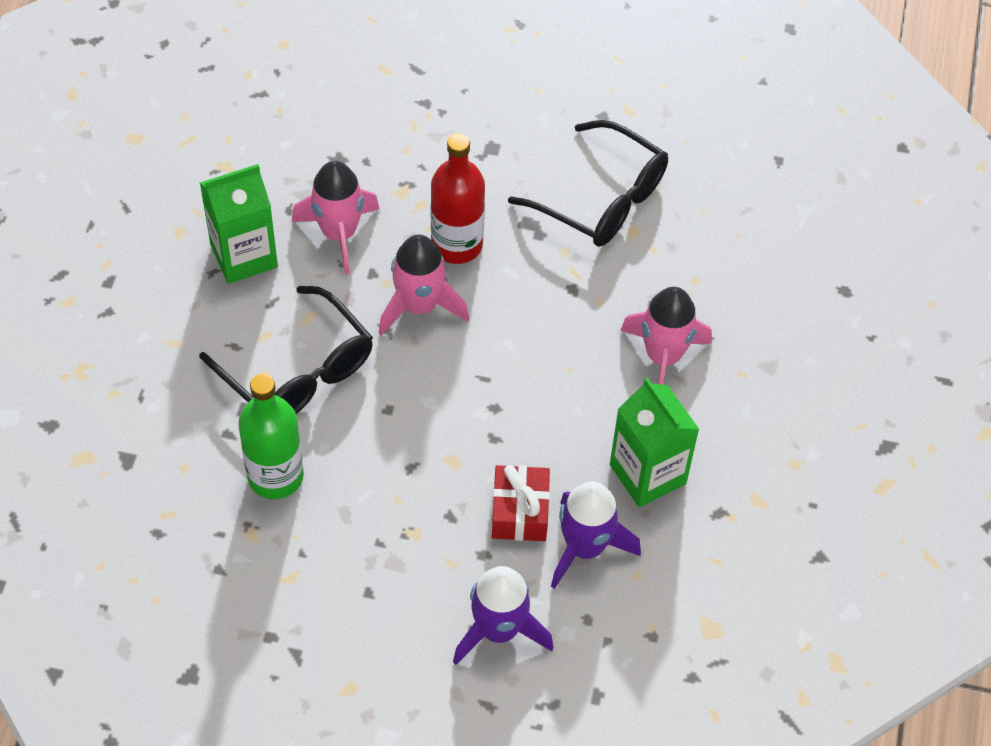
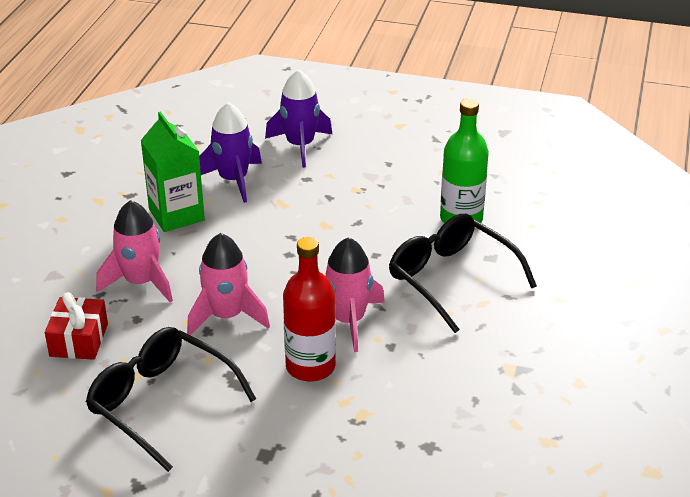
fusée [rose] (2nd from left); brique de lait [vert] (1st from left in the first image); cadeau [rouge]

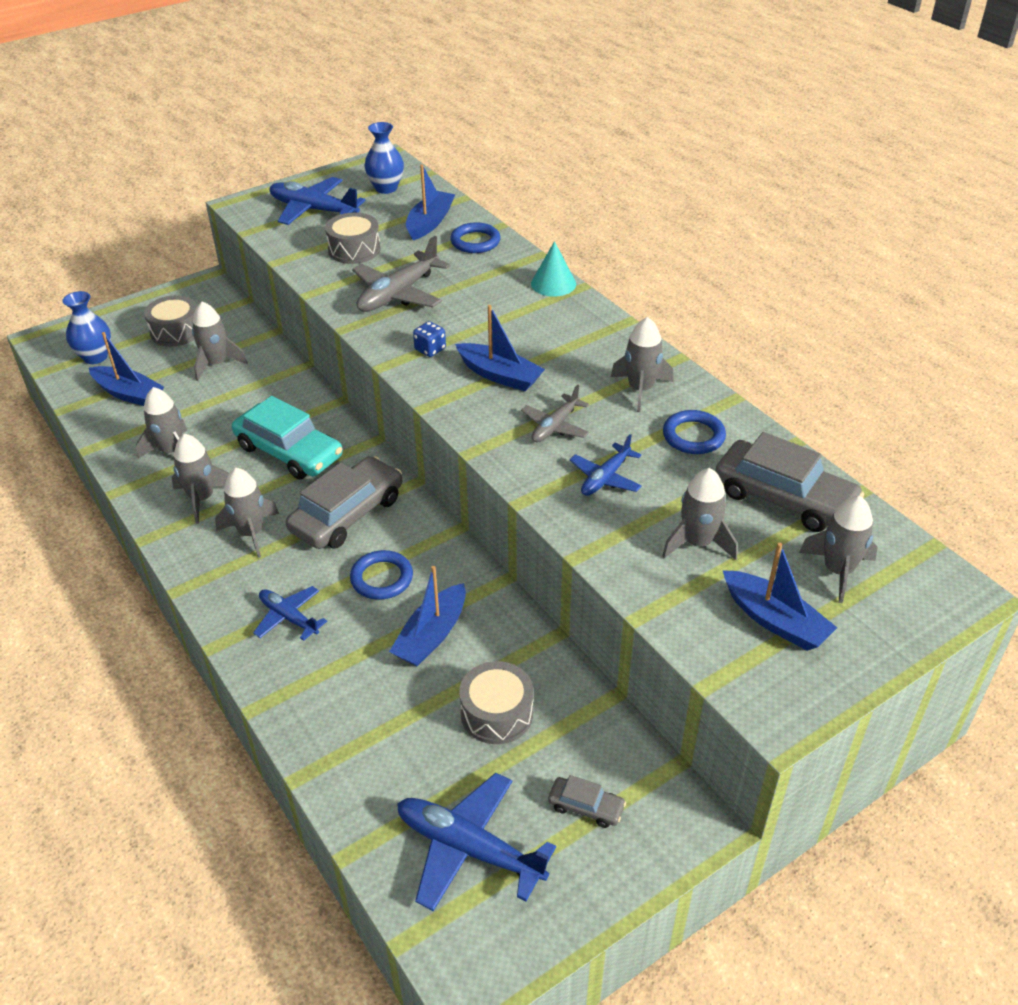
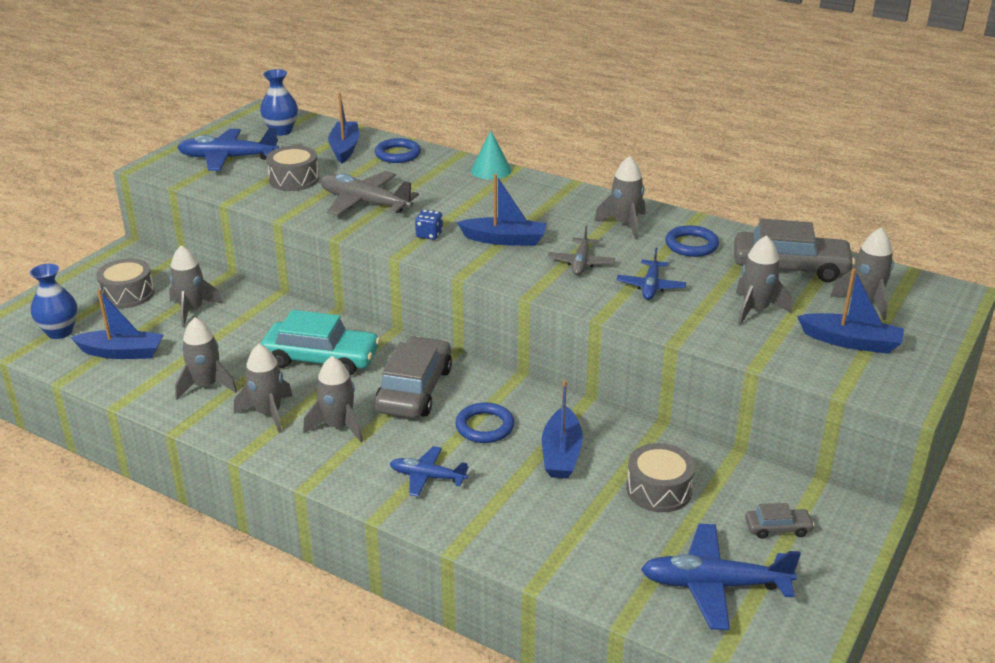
avion [gris] (1st from left)

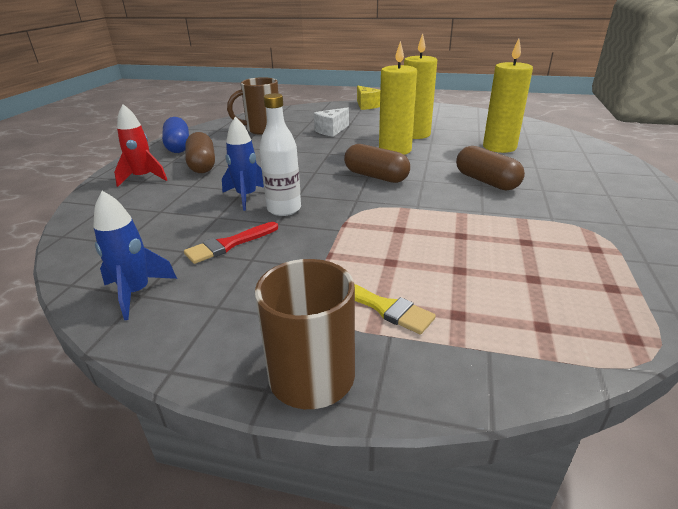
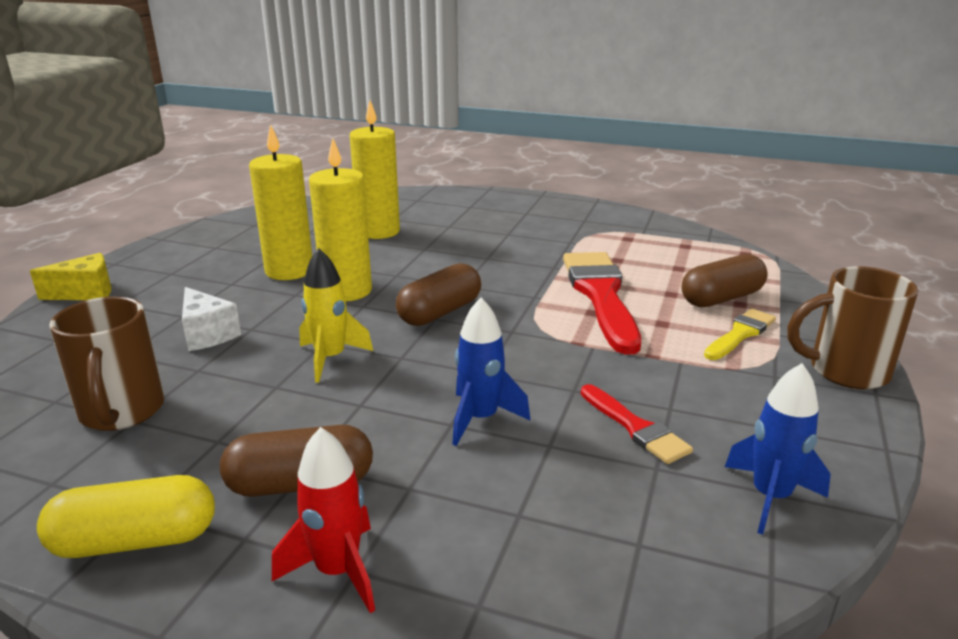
bouteille [blanc]; gélule [jaune]; gélule [marron] (3rd from left); fusée [jaune]; pinceau [rouge] (1st from left)

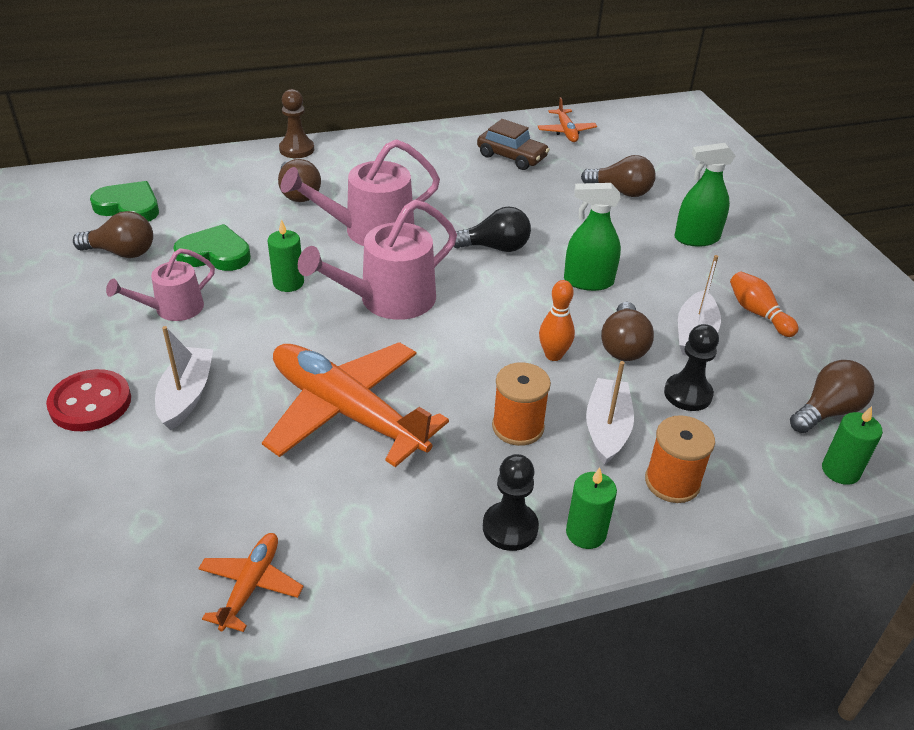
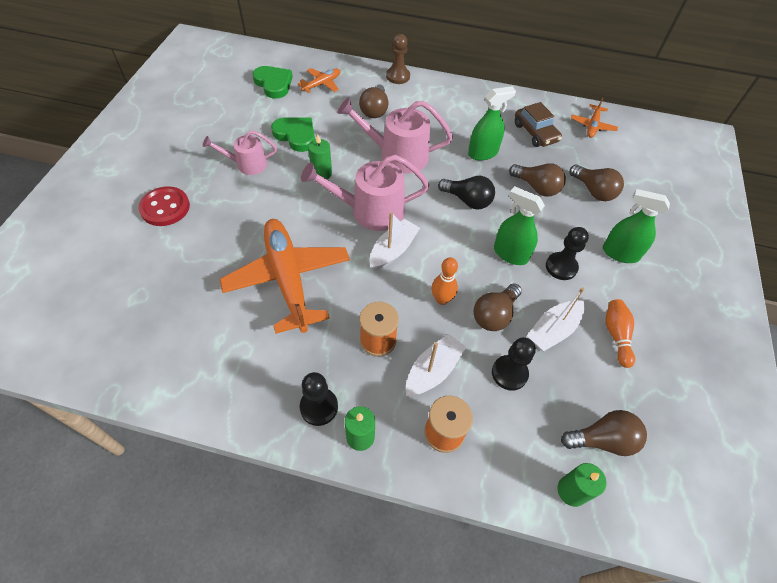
ampoule [marron] (3rd from left); bateau [blanc] (1st from left); avion [orange] (2nd from left); vaporisateur [vert] (1st from left); pion [noir] (3rd from left)

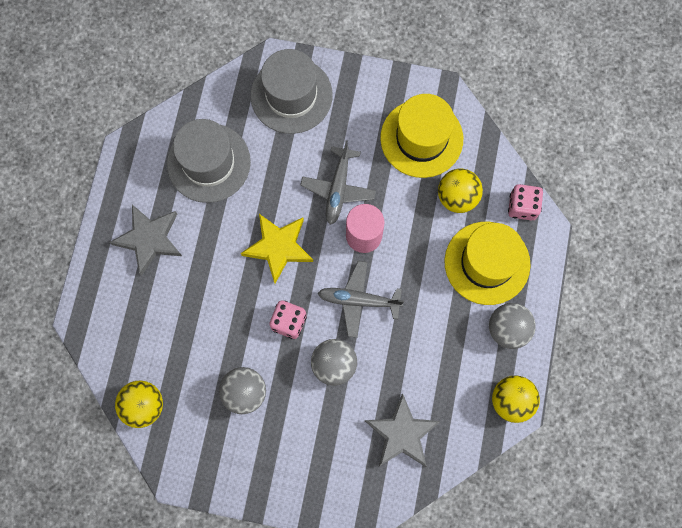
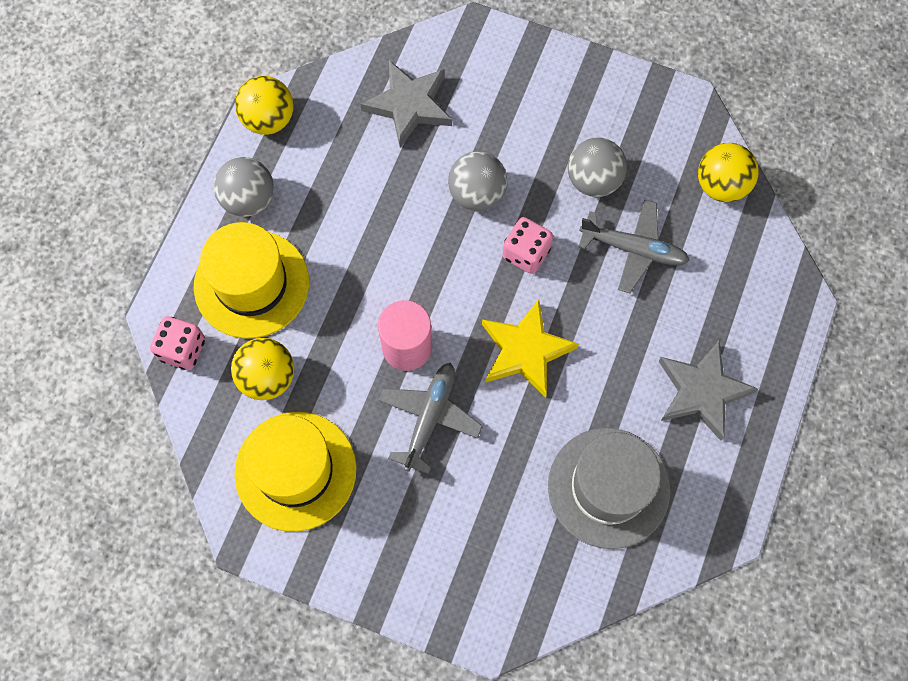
chapeau [gris] (2nd from left in the first image); avion [gris] (2nd from left)

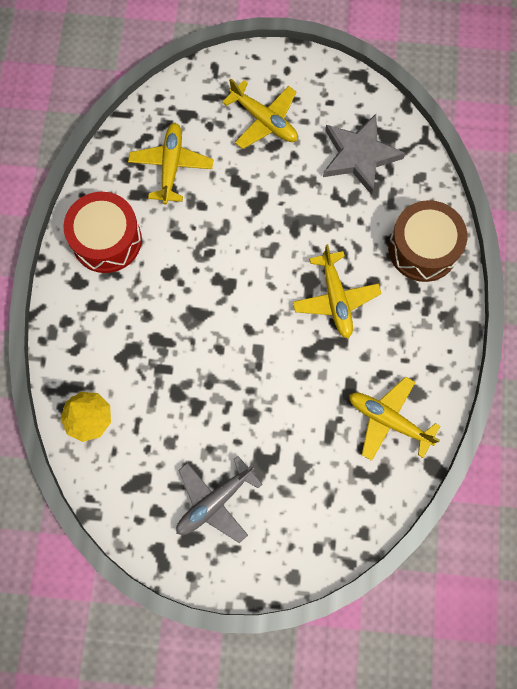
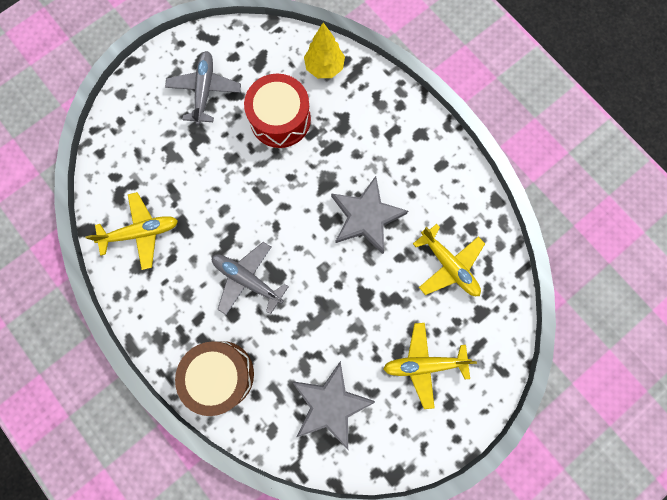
tambour [rouge]; avion [gris] (2nd from left); étoile [gris] (2nd from left)

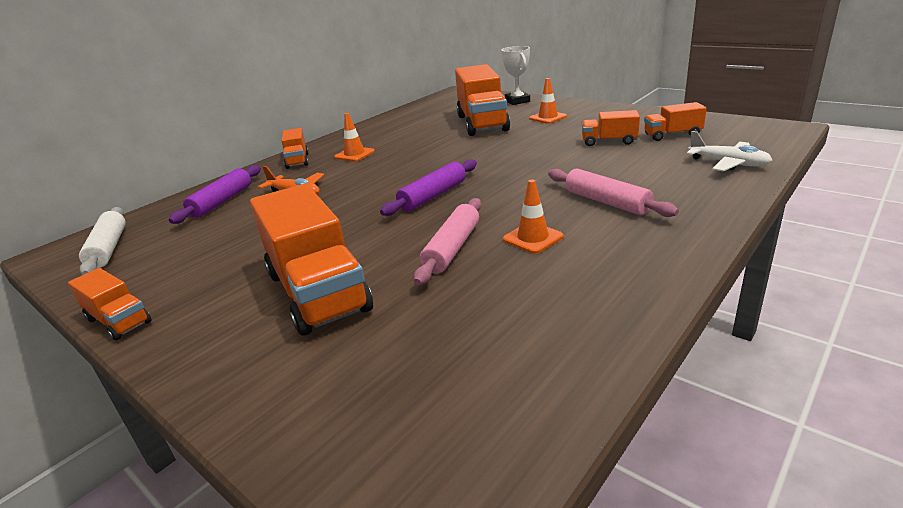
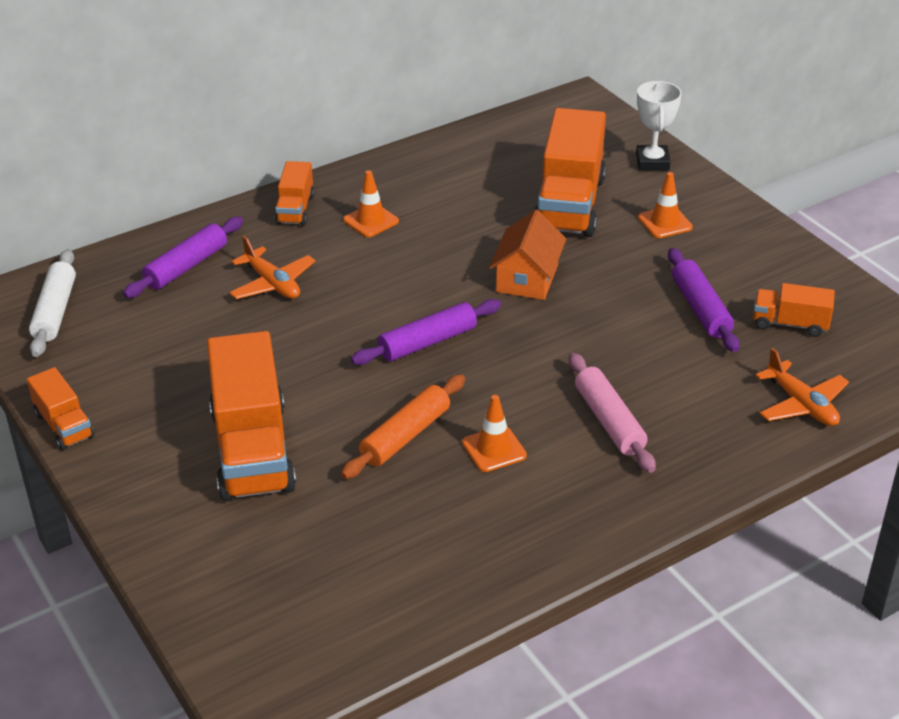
rouleau à pâtisserie [violet] (3rd from left); avion [orange] (2nd from left); rouleau à pâtisserie [orange]; maison [orange]

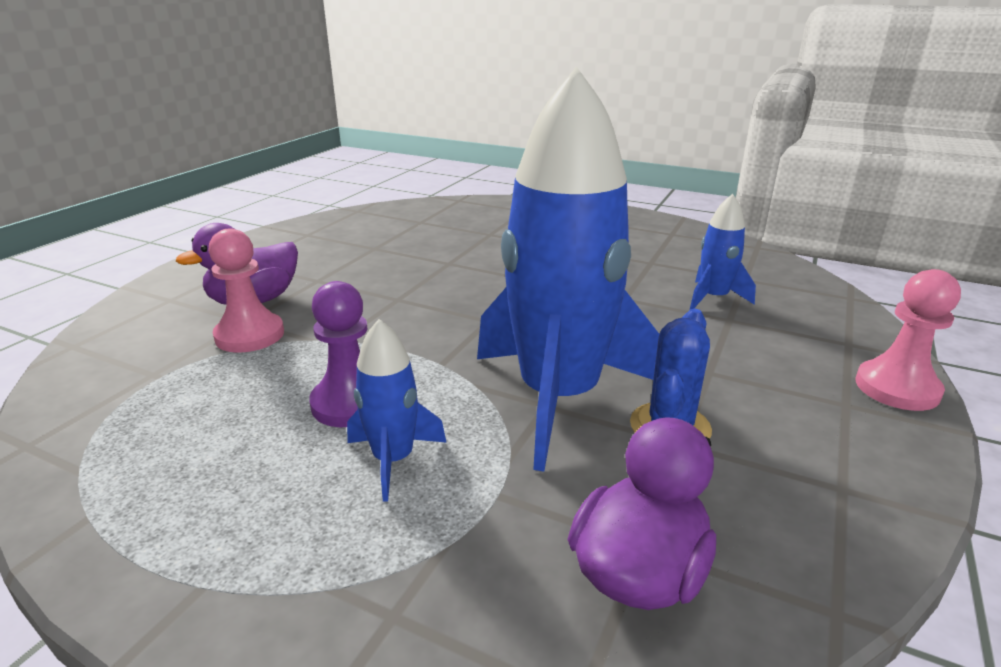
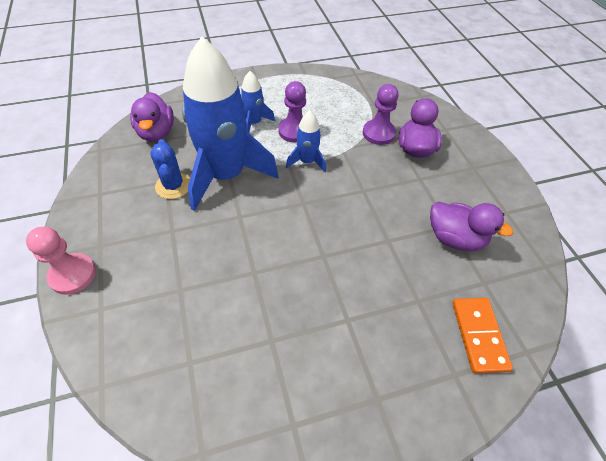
fusée [bleu] (3rd from left); pion [violet] (2nd from left); canard [violet] (3rd from left); domino [orange]

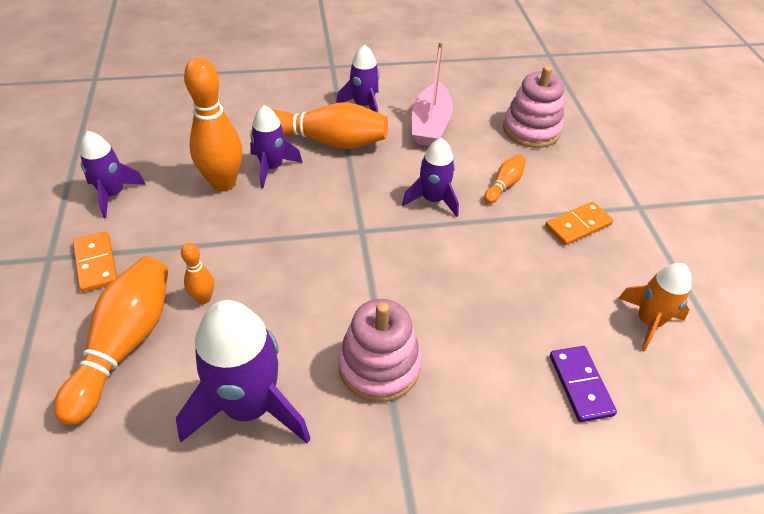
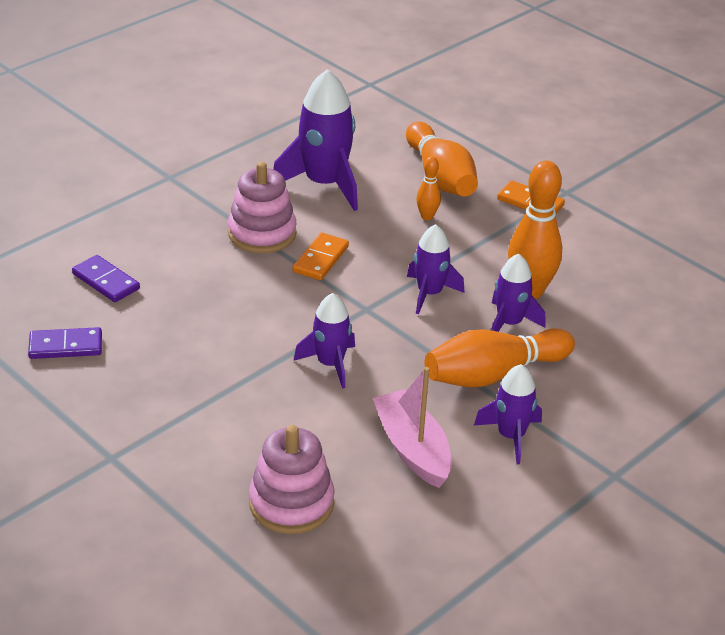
fusée [violet] (3rd from left); quille [orange] (5th from left in the first image); domino [orange] (1st from left); domino [violet] (1st from left)

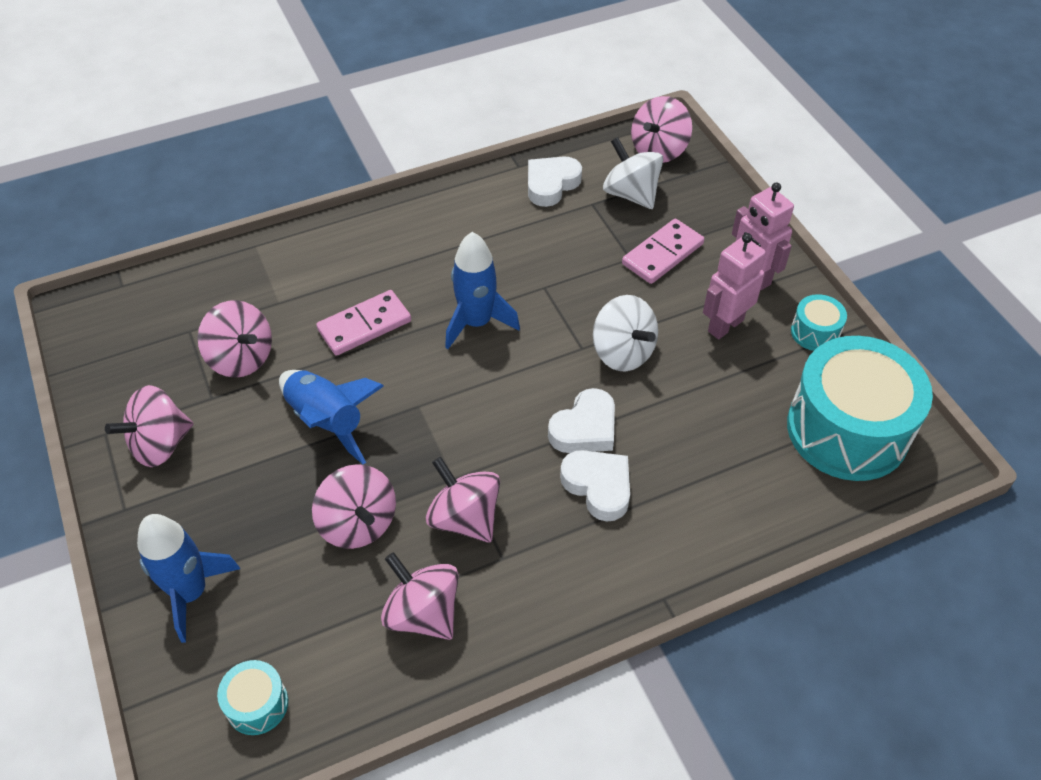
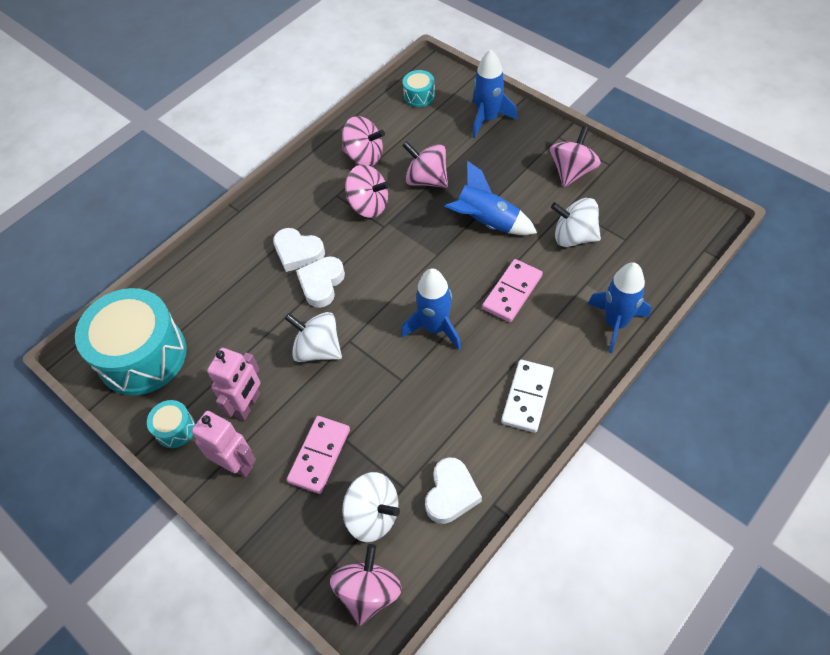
toupie [blanc] (3rd from left); fusée [bleu] (4th from left); domino [blanc]

